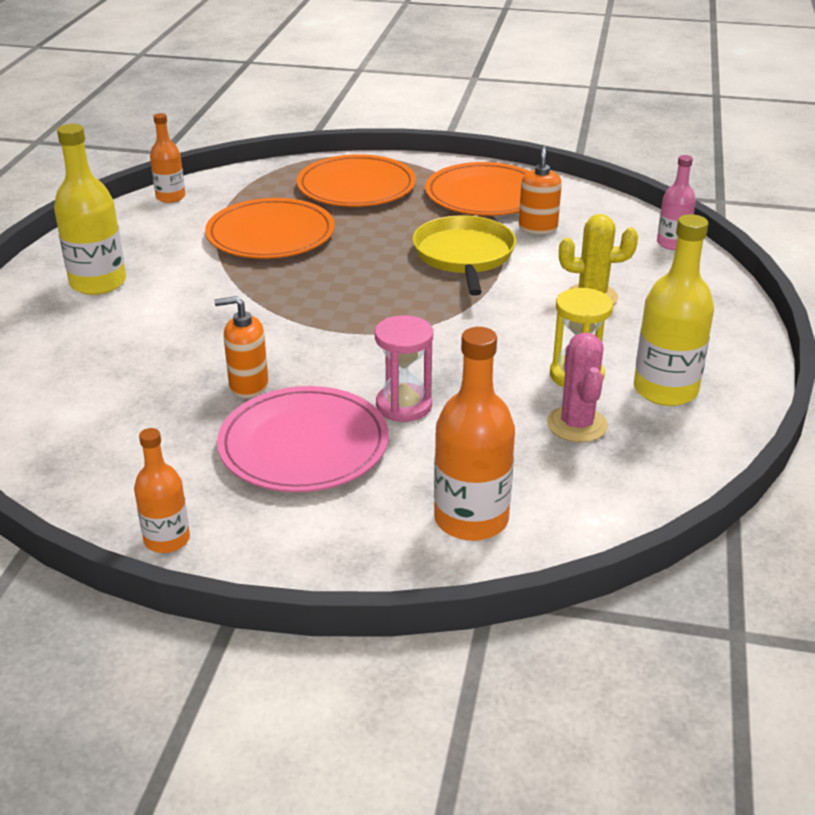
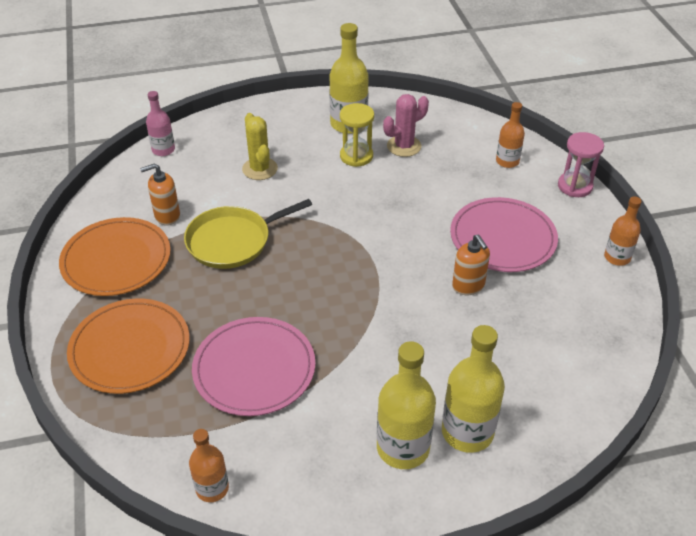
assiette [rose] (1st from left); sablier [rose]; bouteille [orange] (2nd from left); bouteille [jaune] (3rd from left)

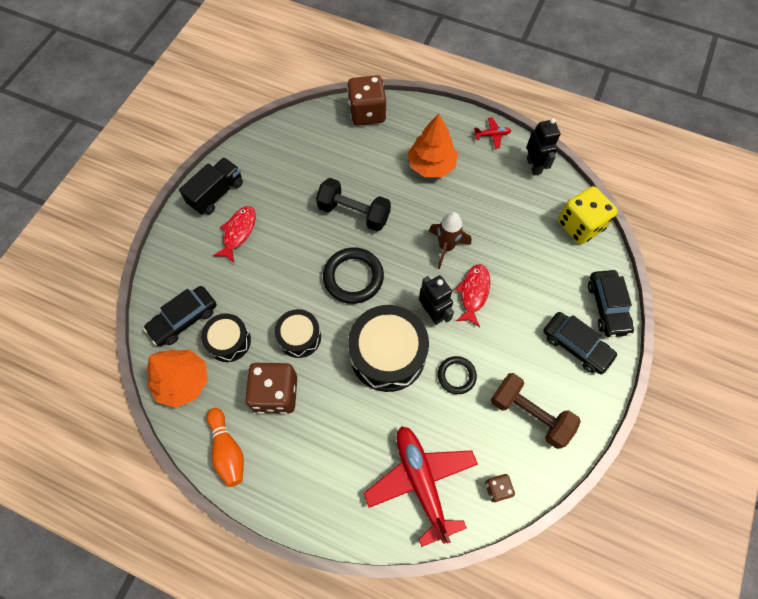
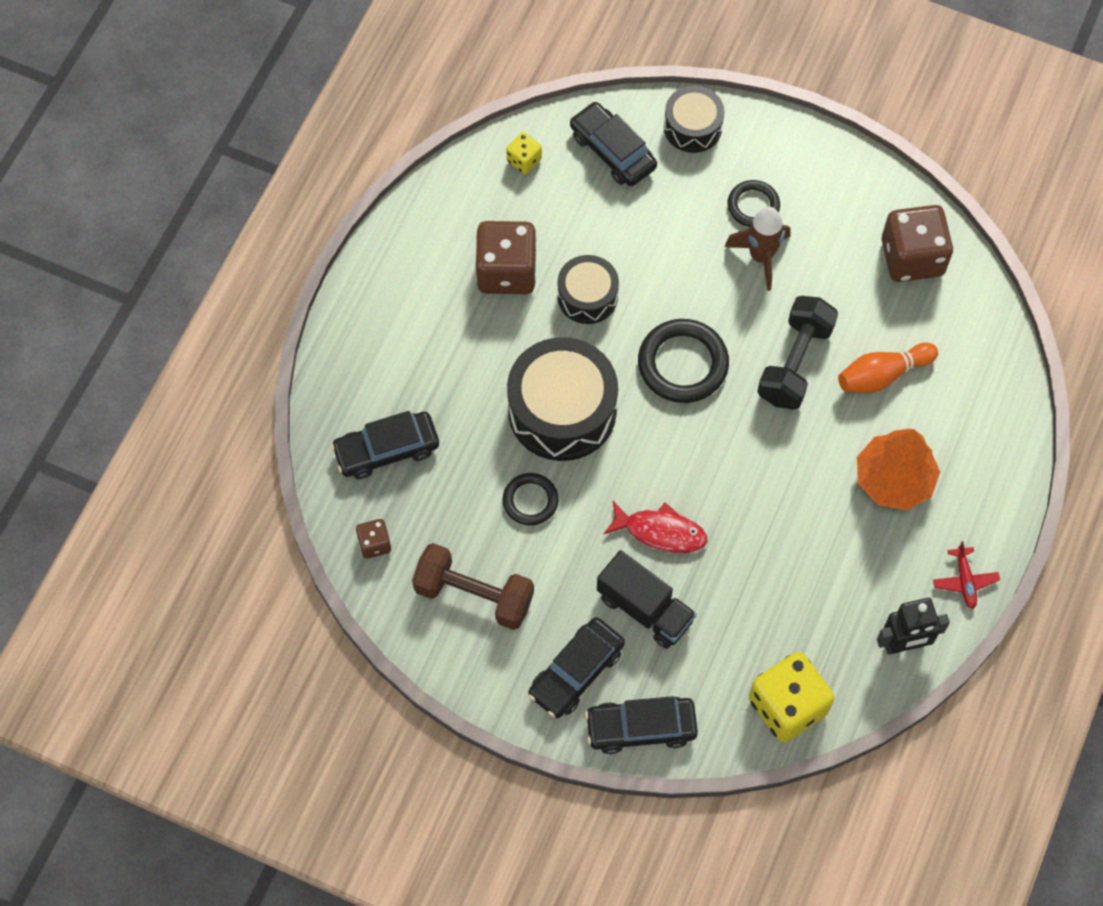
dé [marron] (3rd from left); camion [noir]; anneau [noir] (3rd from left); fusée [marron]; robot [noir] (1st from left in the first image); tambour [noir] (3rd from left); dé [jaune] (1st from left); haltère [marron]; quille [orange]; voiture [noir] (1st from left)

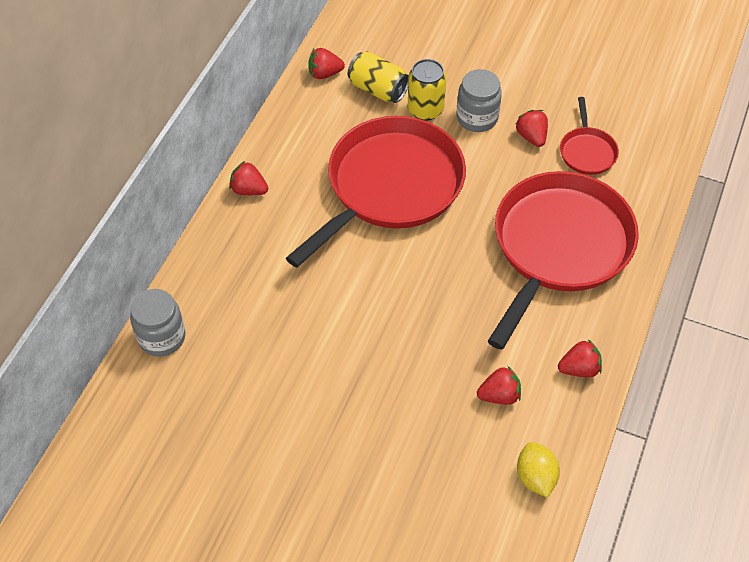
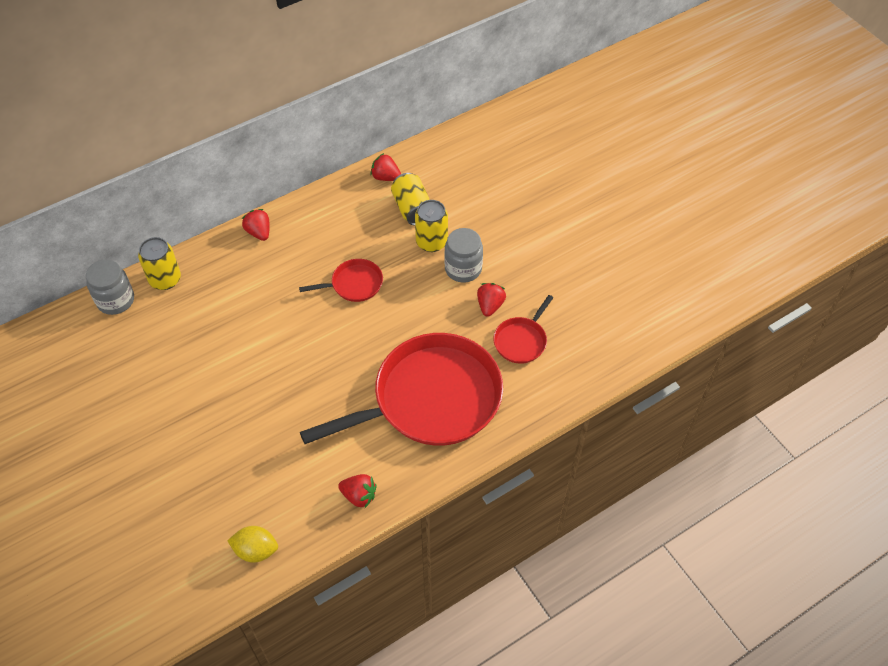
poêle [rouge] (1st from left); fraise [rouge] (3rd from left in the first image); citron [jaune]; canette [jaune] (1st from left)

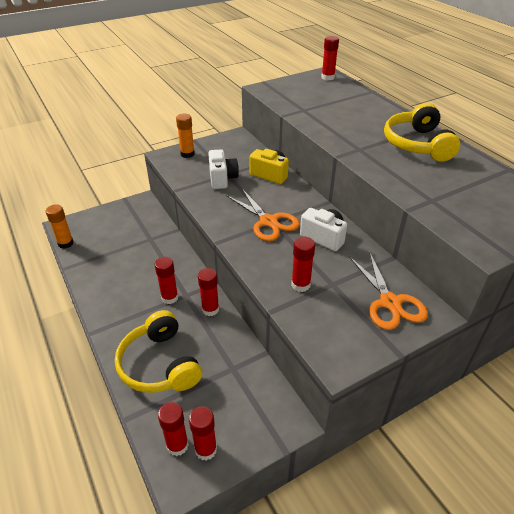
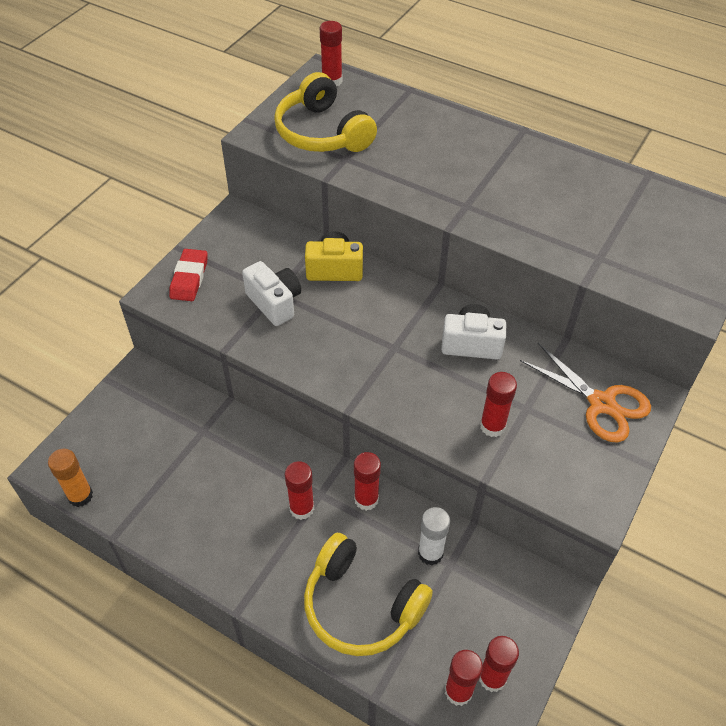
casque audio [jaune] (1st from left); gomme [rouge]; ciseaux [orange] (1st from left in the first image); bâton de colle [blanc]

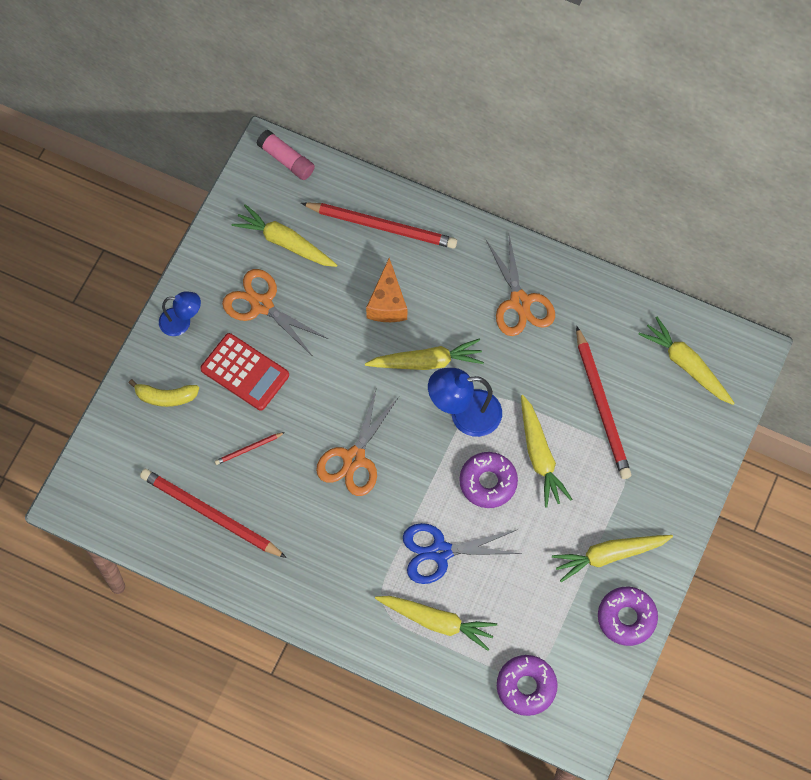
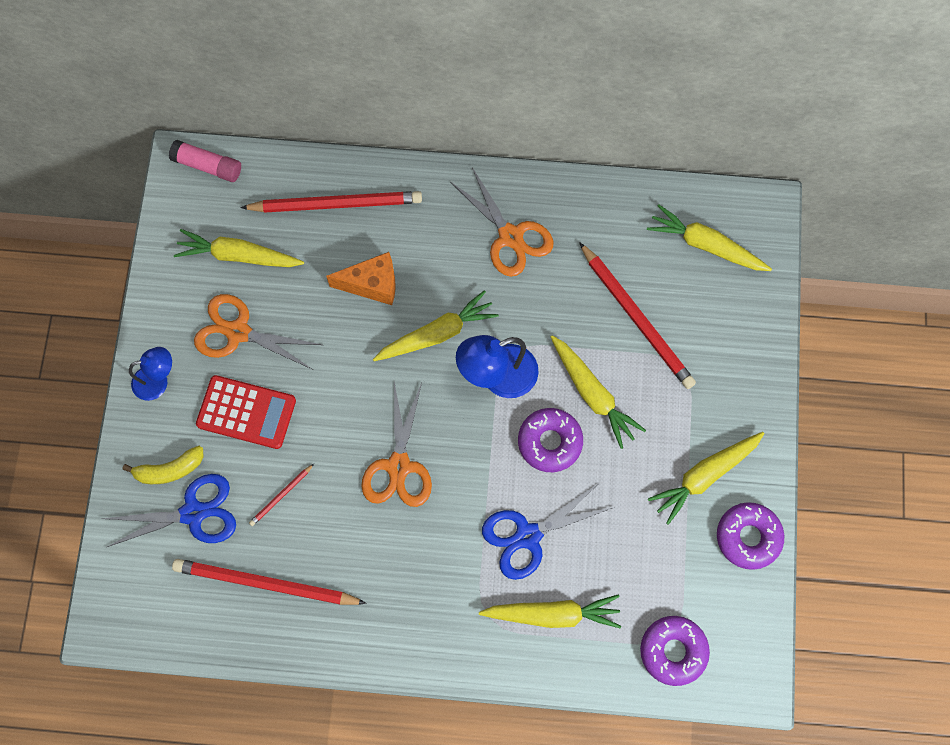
fromage [orange]; ciseaux [bleu] (1st from left)

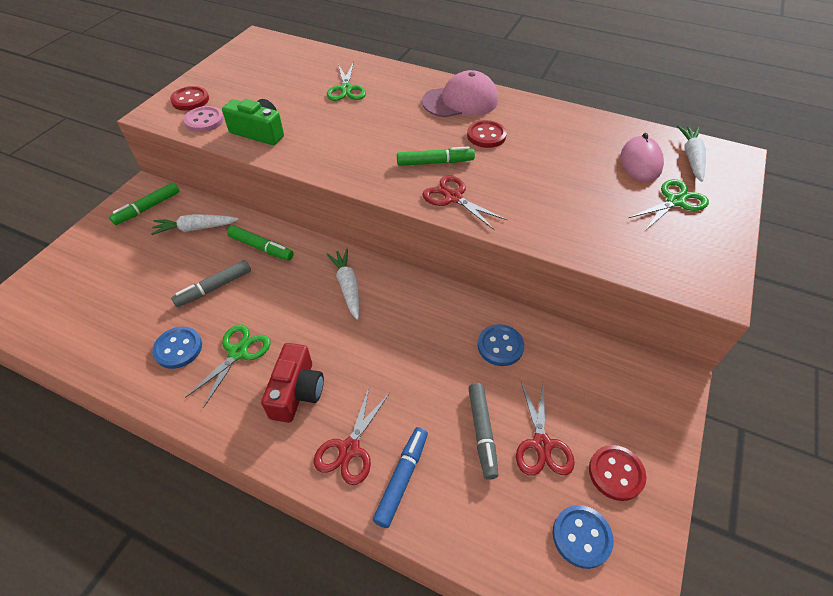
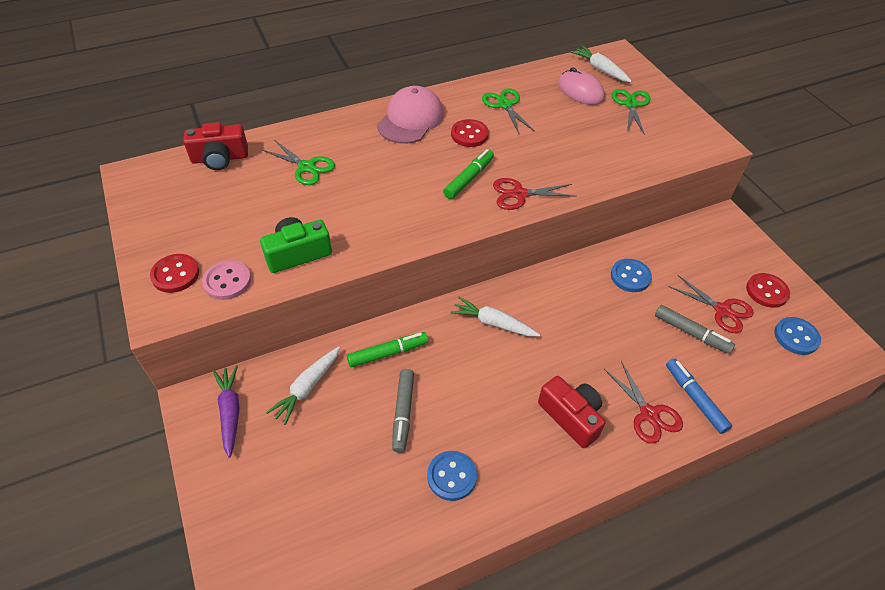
carotte [violet]; ciseaux [vert] (2nd from left); appareil photo [rouge] (1st from left)

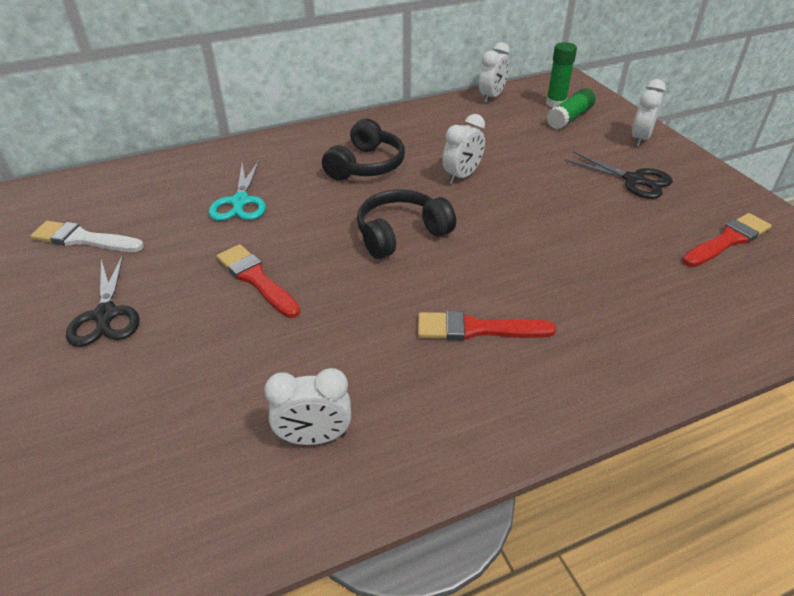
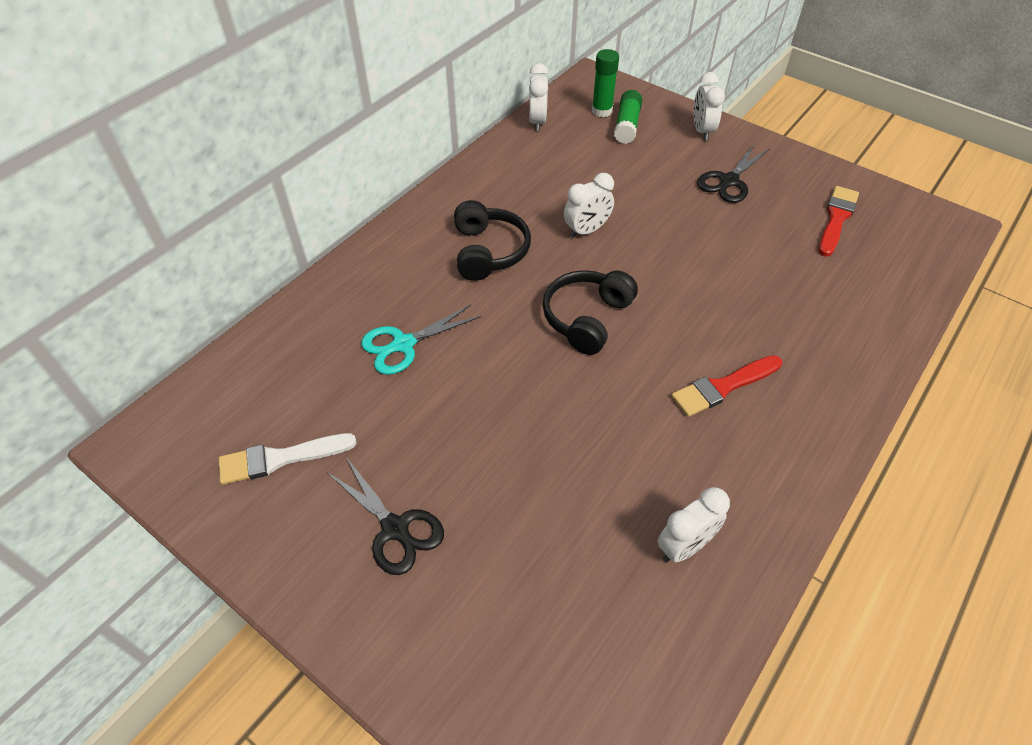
réveil [blanc] (2nd from left); ciseaux [noir] (2nd from left); ciseaux [turquoise]; pinceau [rouge] (1st from left in the first image)

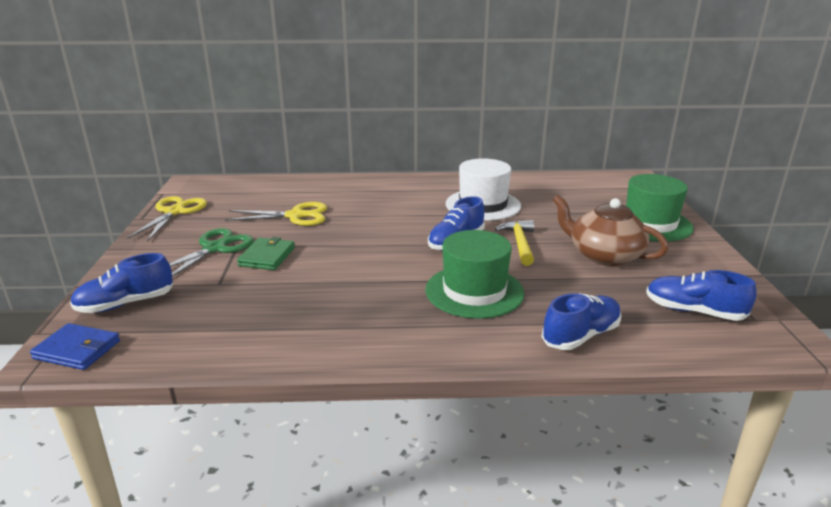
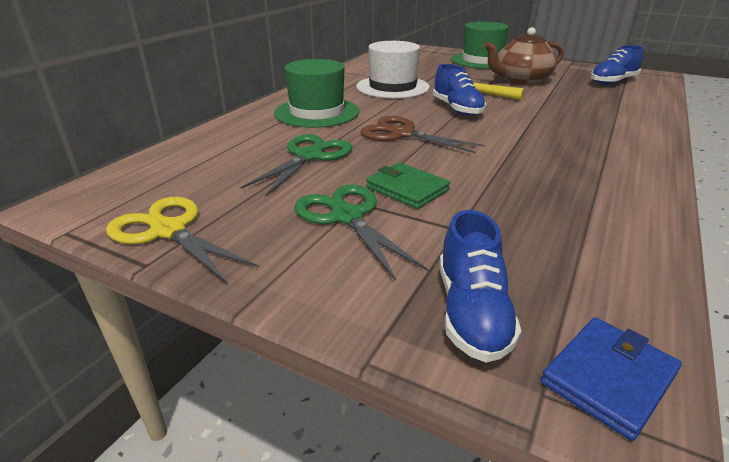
ciseaux [vert] (1st from left); chapeau [vert] (1st from left); chaussure [bleu] (3rd from left in the first image); ciseaux [marron]

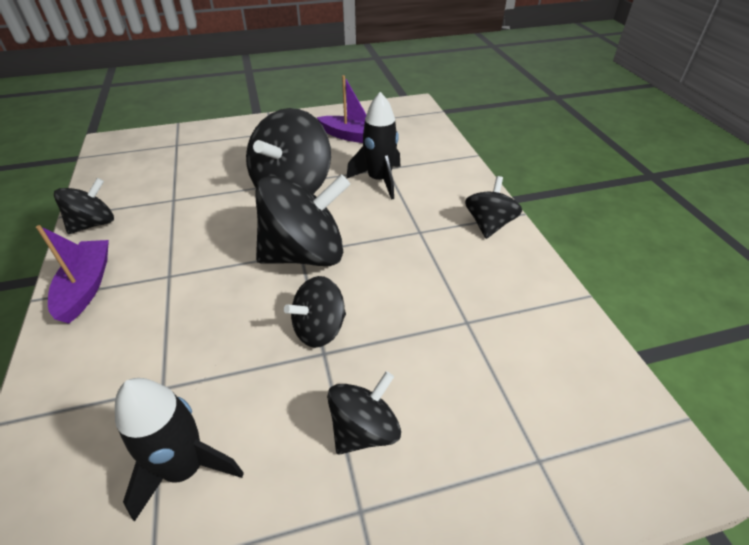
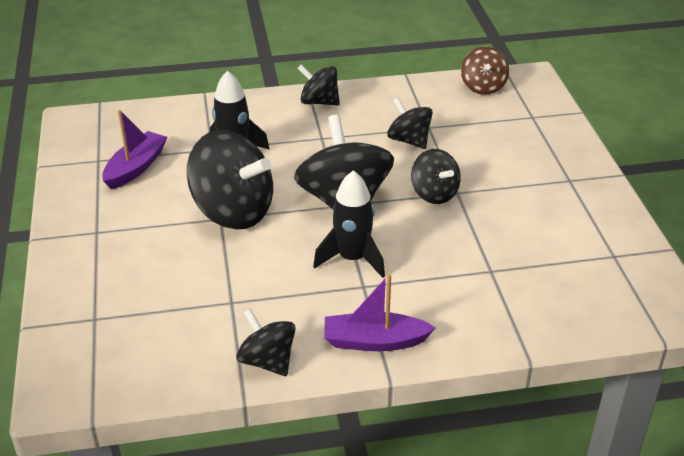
toupie [noir] (5th from left); fusée [noir] (2nd from left); toupie [marron]

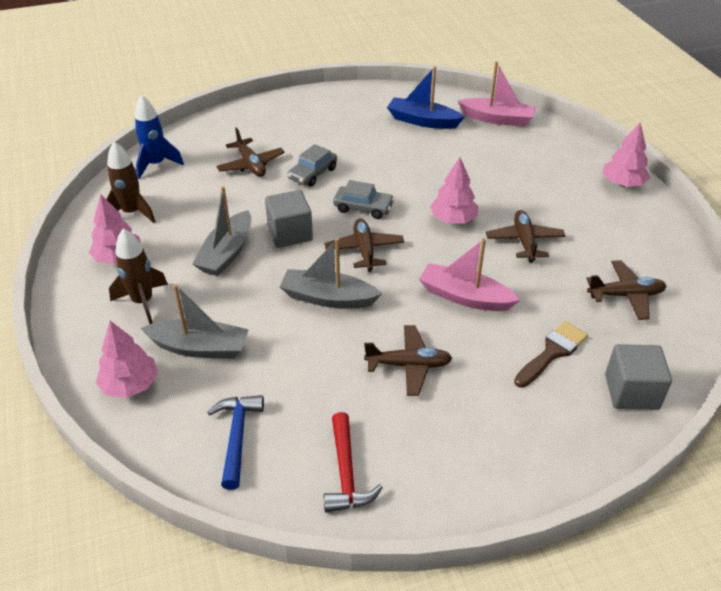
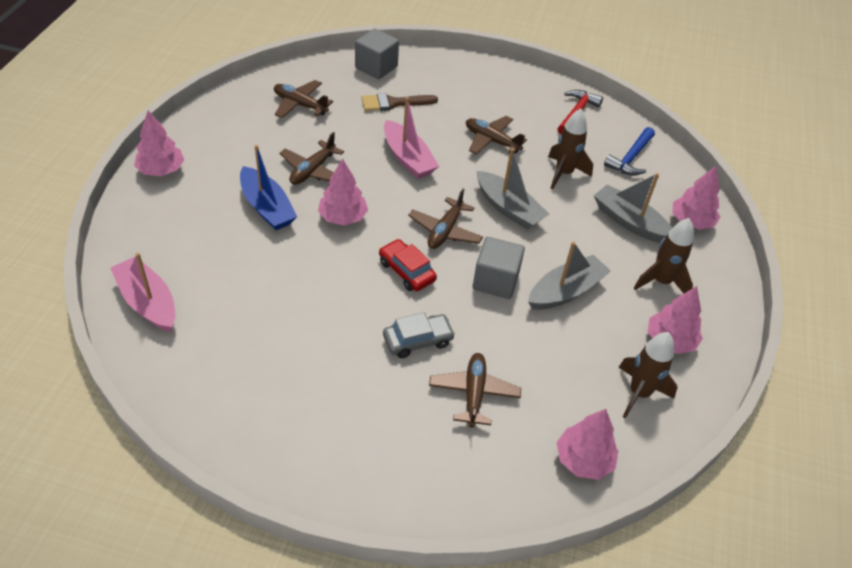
bateau [bleu]; arbre [rose] (3rd from left); voiture [rouge]; fusée [marron] (1st from left)

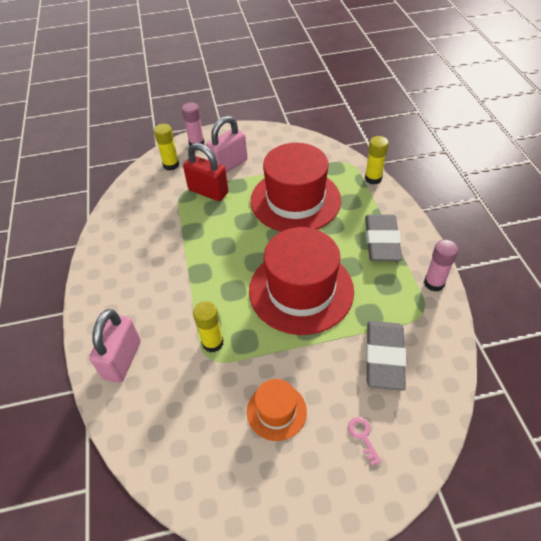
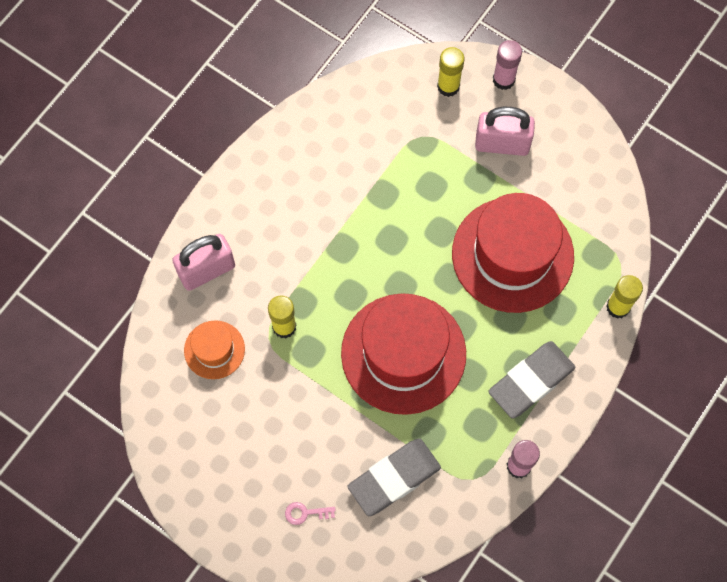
cadenas [rouge]; chapeau [orange]; clé [rose]

